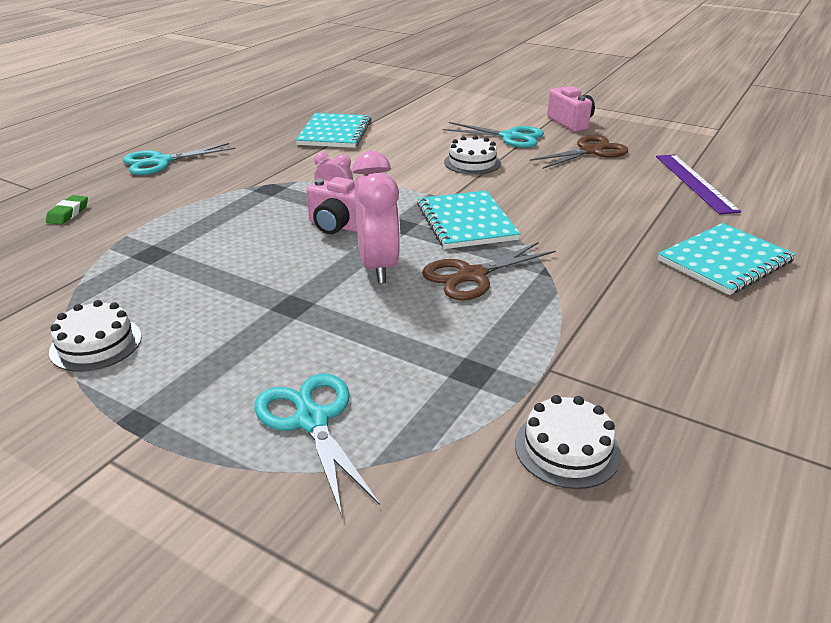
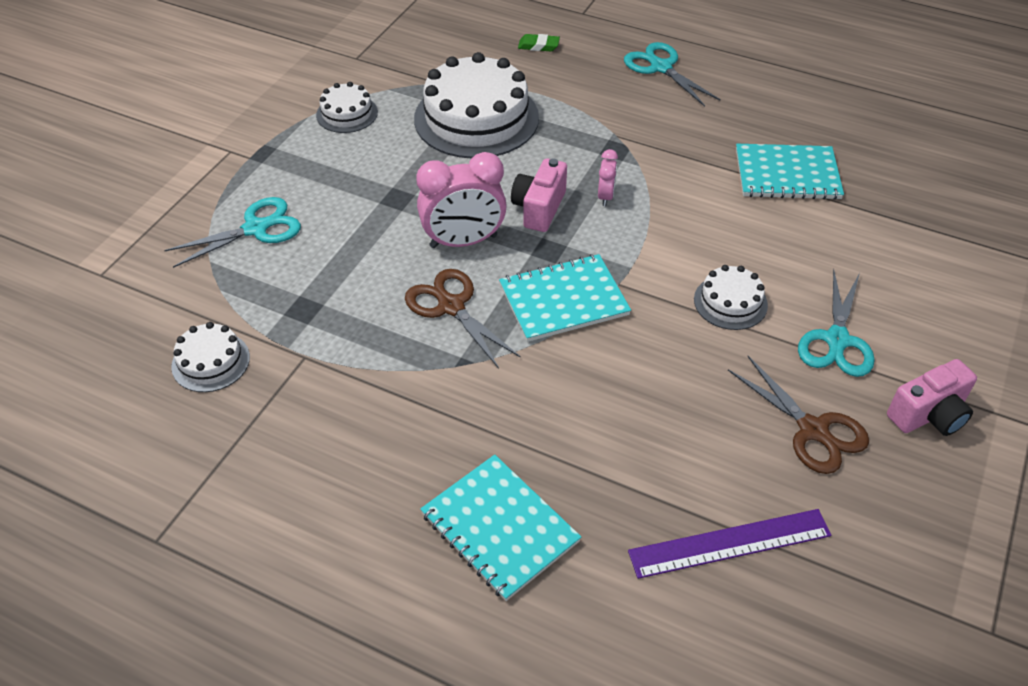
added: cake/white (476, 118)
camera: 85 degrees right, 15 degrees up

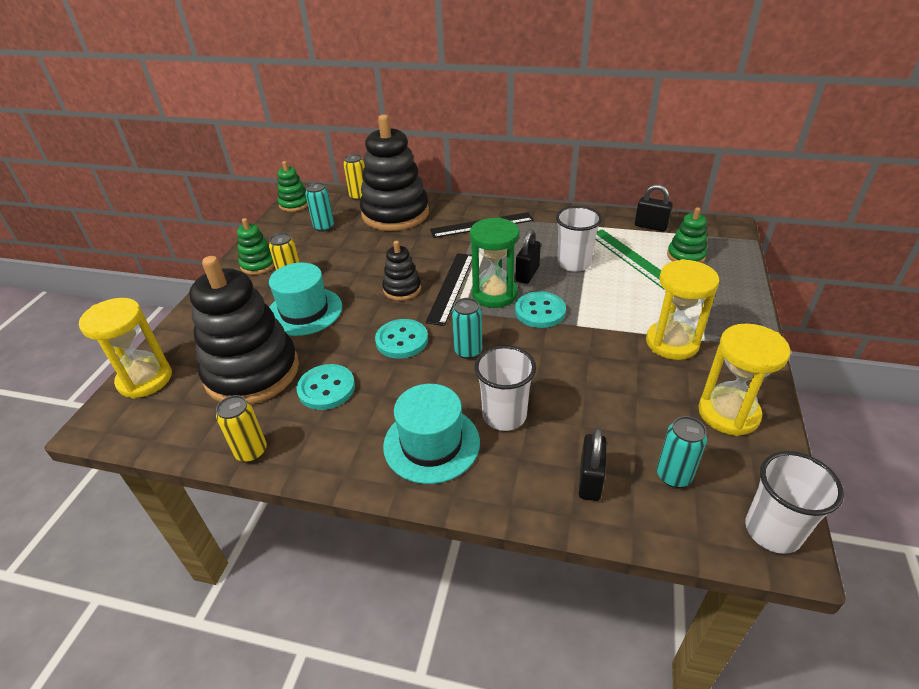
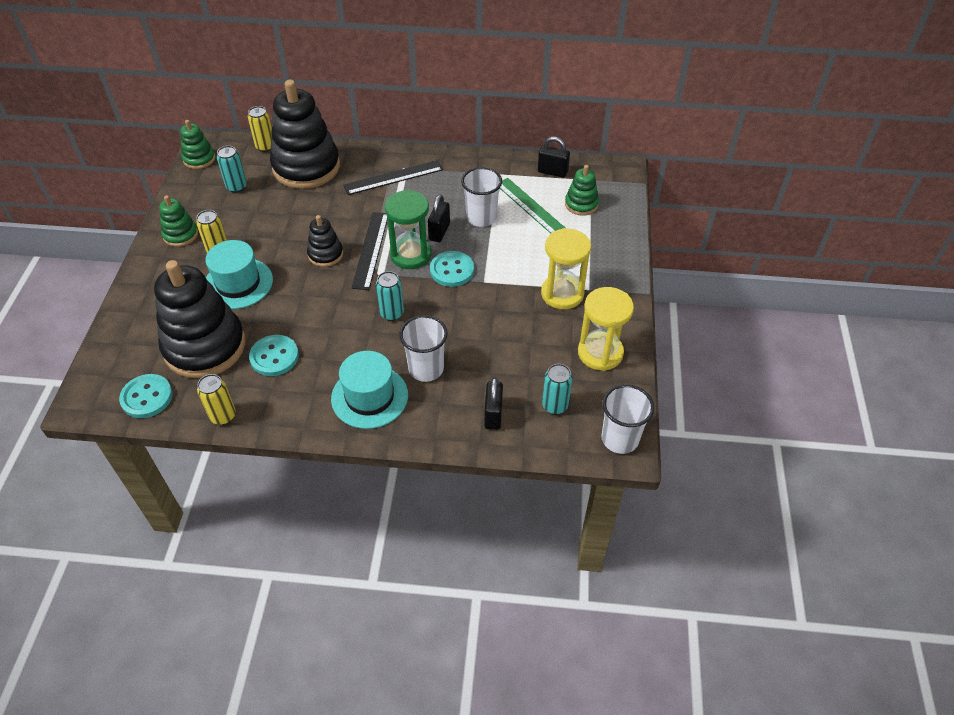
removed: hourglass/yellow (145, 379)
moved: button/turquoise (402, 340) to (147, 397)
camera: 10 degrees left, 10 degrees up

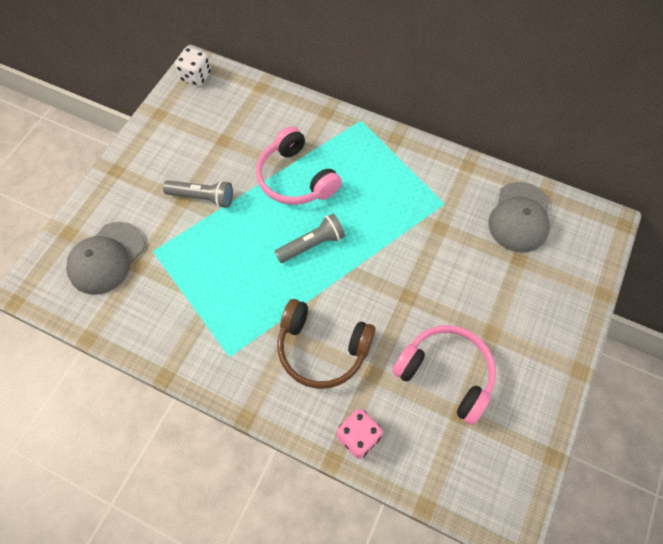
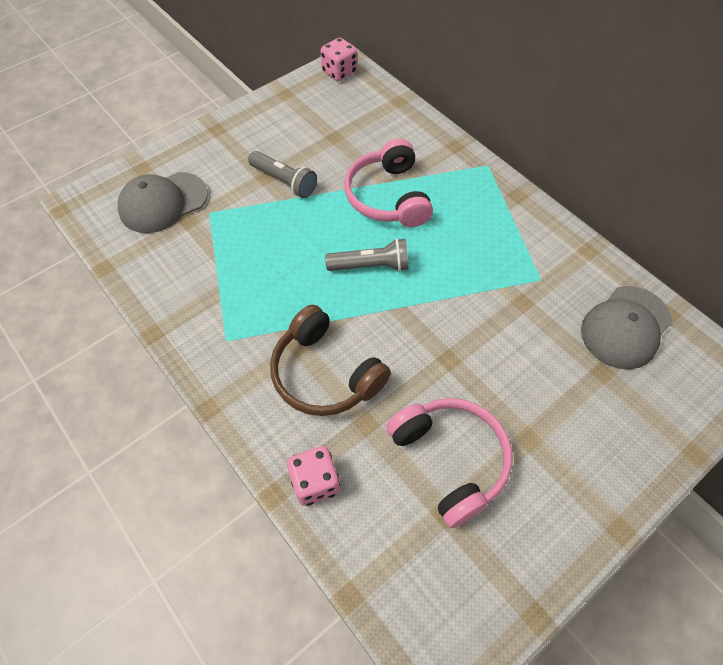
recoloured: dice/white (196, 76) to dice/pink (339, 72)
camera: 25 degrees right, 5 degrees down

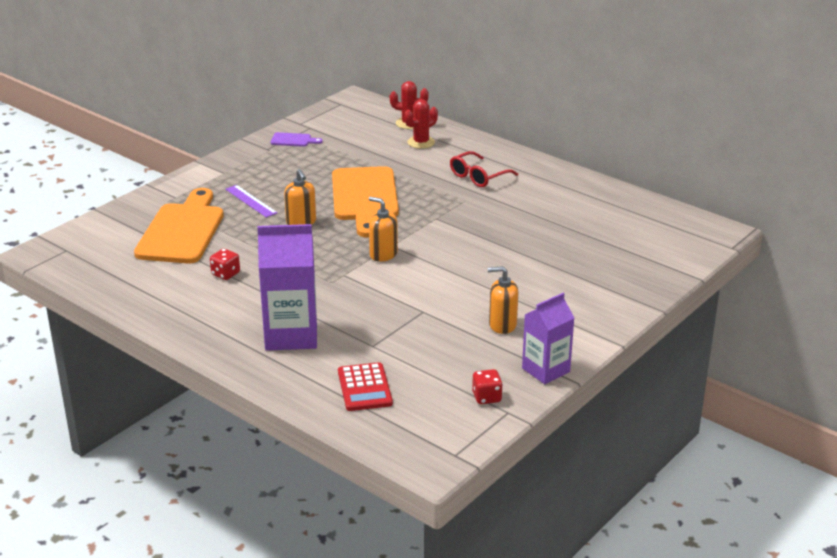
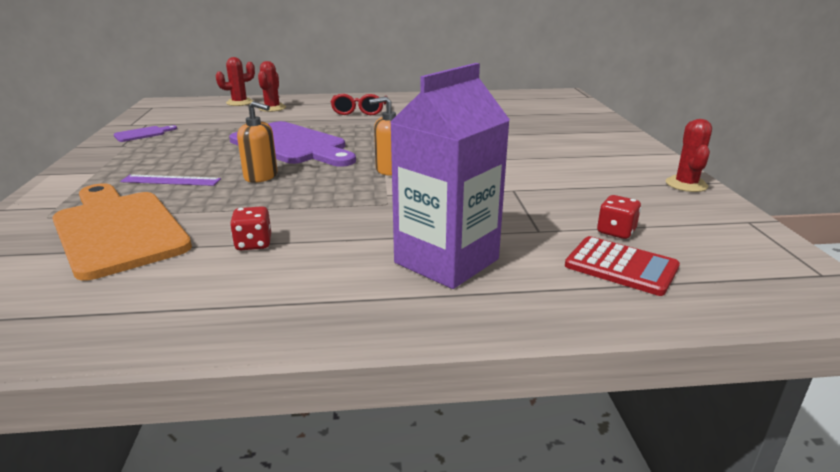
removed: soap dispenser/orange (502, 325)
moved: dice/red (486, 397) to (616, 232)
replaced: carton/purple (546, 370) to cactus/red (686, 184)
recoloured: cutting board/orange (365, 198) to cutting board/purple (292, 145)
camera: 45 degrees left, 5 degrees down

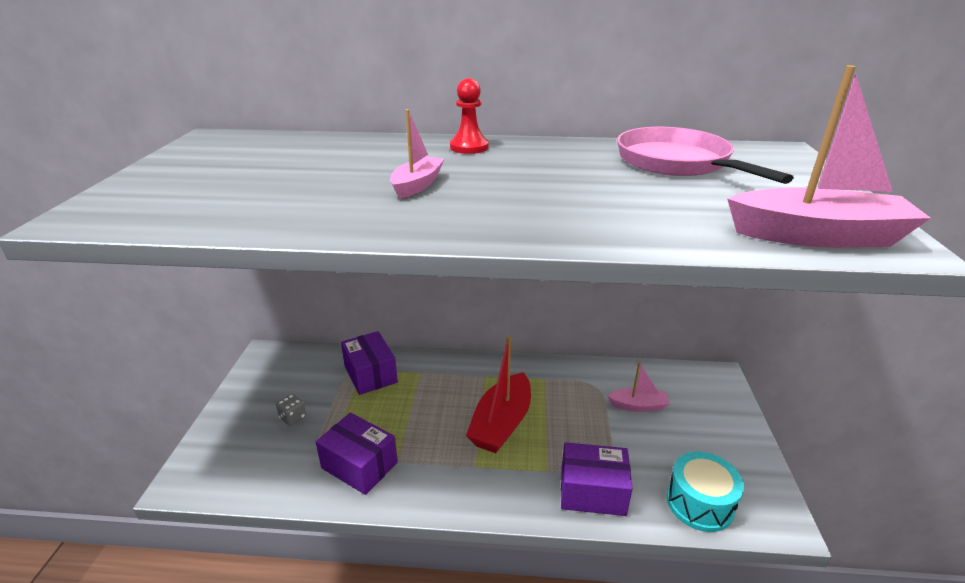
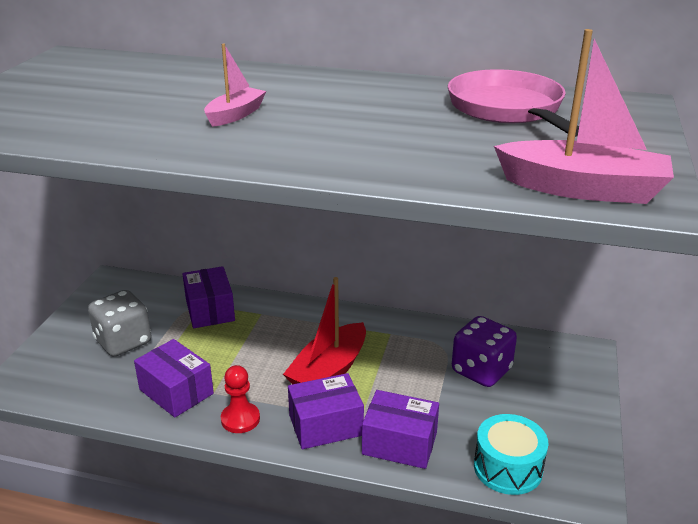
added: box/purple (325, 425)
moved: pawn/red (469, 147) to (240, 419)
replaced: boat/pink (638, 406) to dice/purple (481, 371)
resized: dice/grey (293, 417) = (123, 342) x2.17
camera: 10 degrees right, 0 degrees up

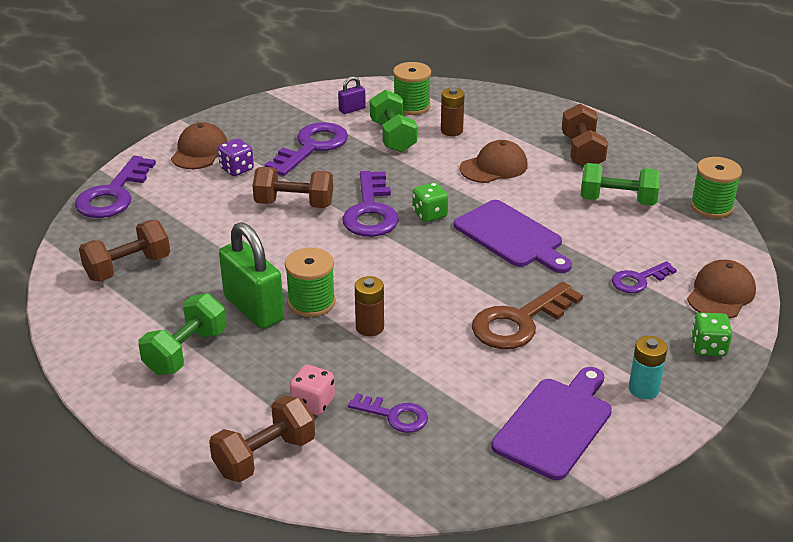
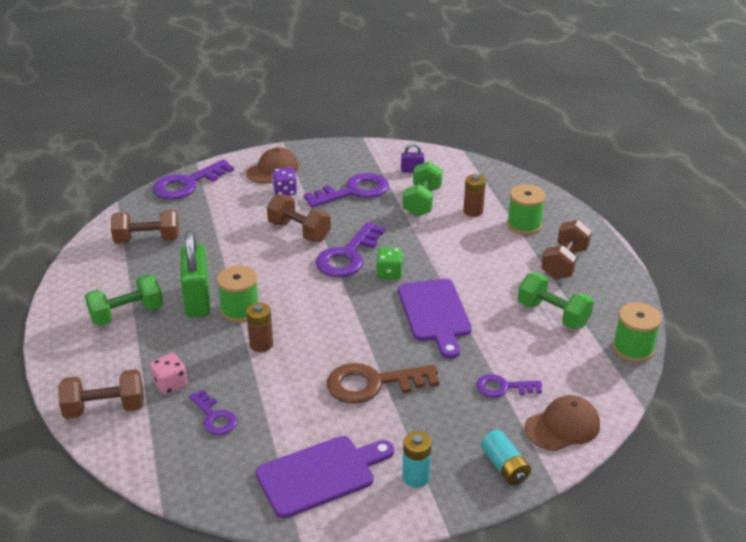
removed: cap/brown (494, 167)
moved: spool/green (411, 106) to (524, 225)
replaced: dice/green (708, 347) to battery/turquoise (505, 466)
camera: 30 degrees right, 0 degrees up

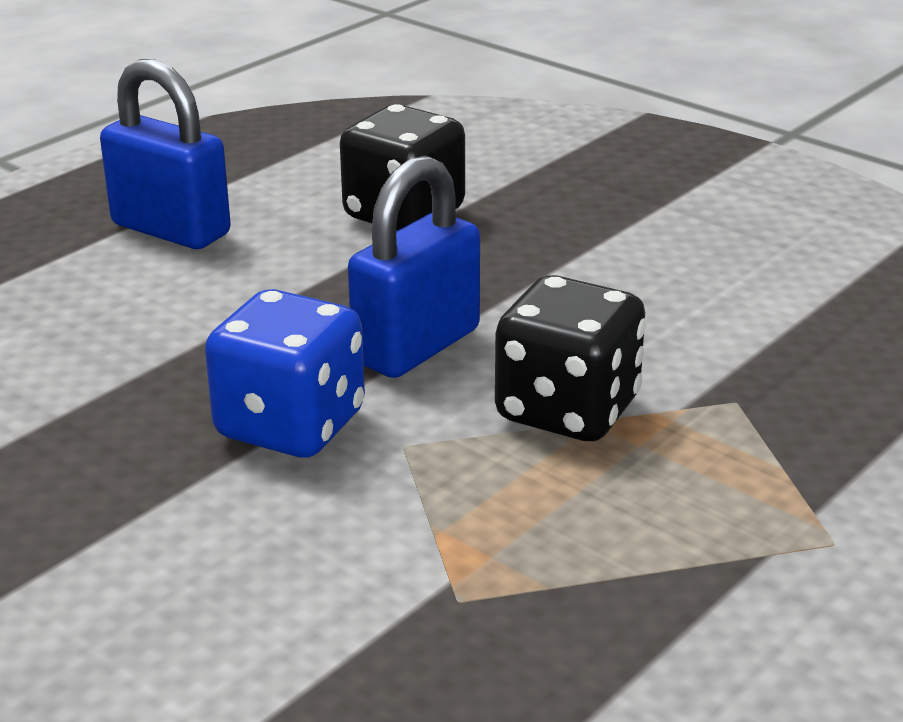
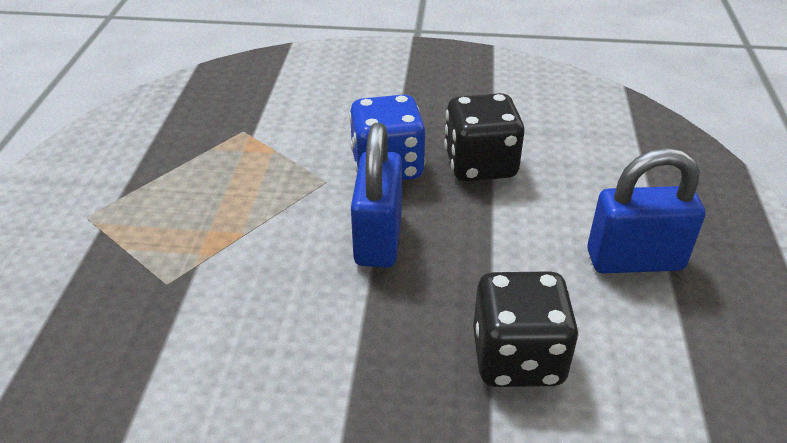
moved: dice/black (567, 410) to (480, 165)
camera: 145 degrees right, 10 degrees up

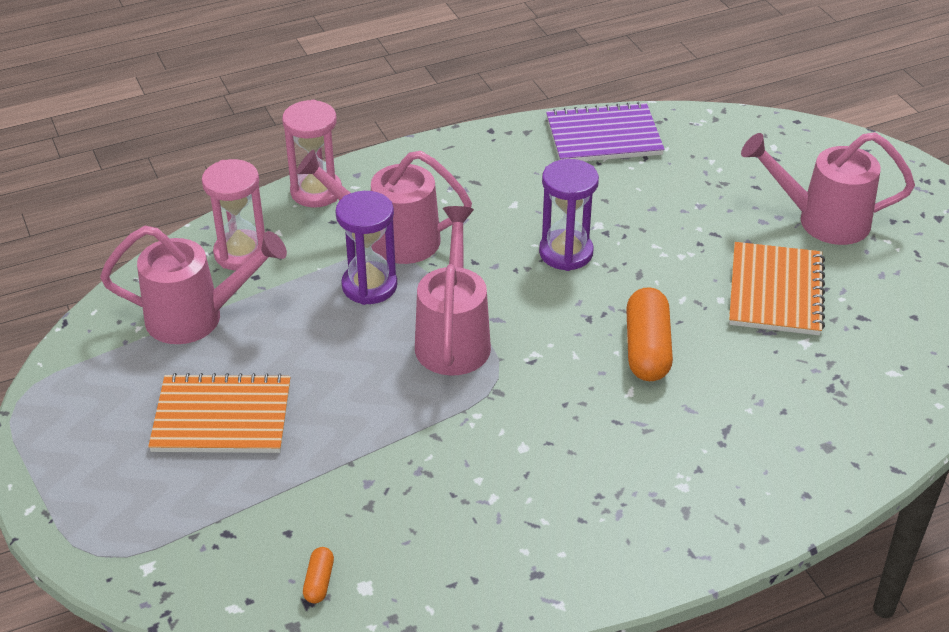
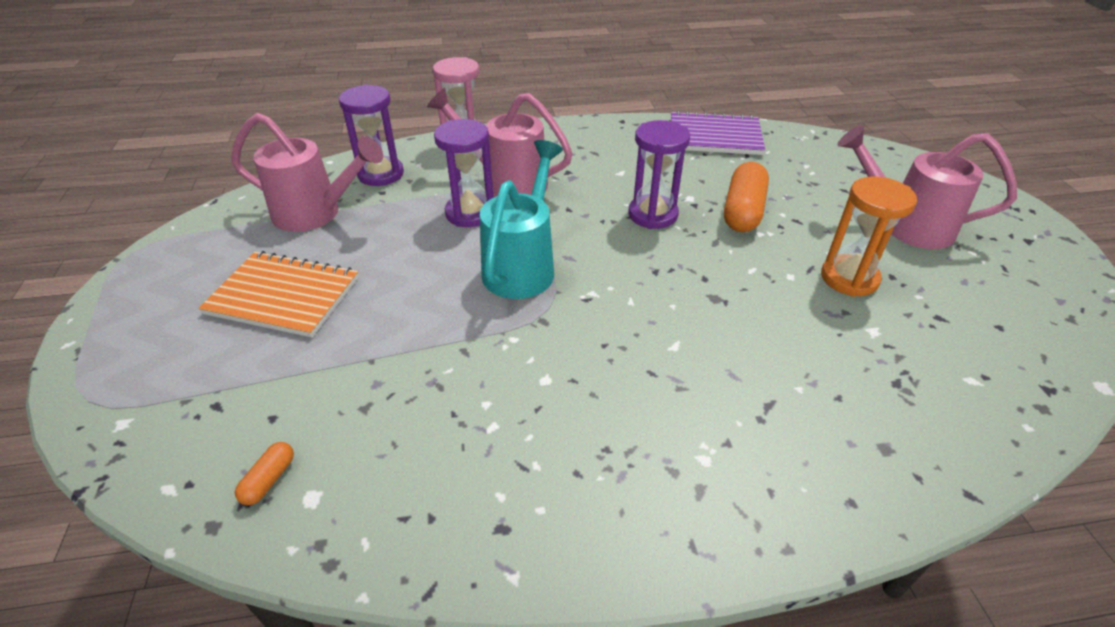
moved: capsule/orange (647, 349) to (743, 211)
replaced: notebook/orange (776, 291) to hourglass/orange (849, 278)
recoloured: hourglass/pink (241, 253) to hourglass/purple (381, 174); watering can/pink (453, 338) to watering can/turquoise (522, 266)
camera: 15 degrees right, 0 degrees up

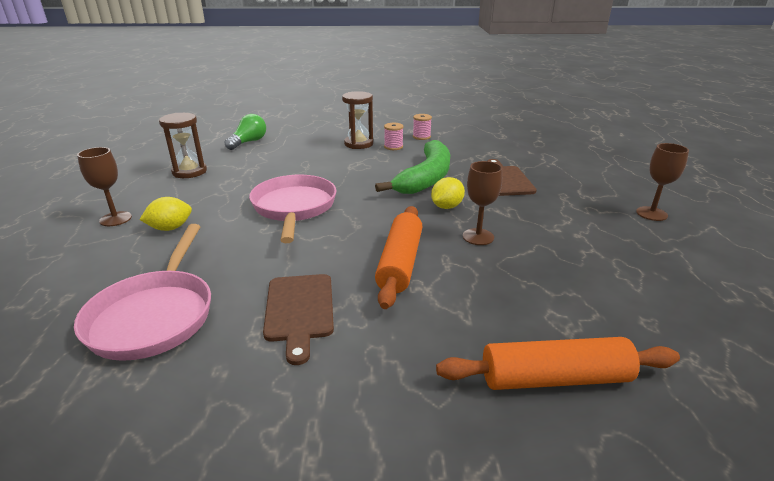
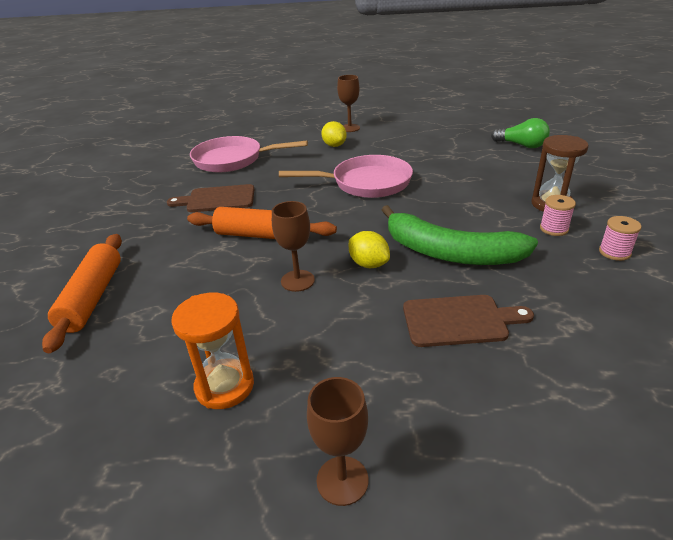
removed: hourglass/brown (189, 172)
added: hourglass/orange (225, 386)
camera: 95 degrees right, 5 degrees up

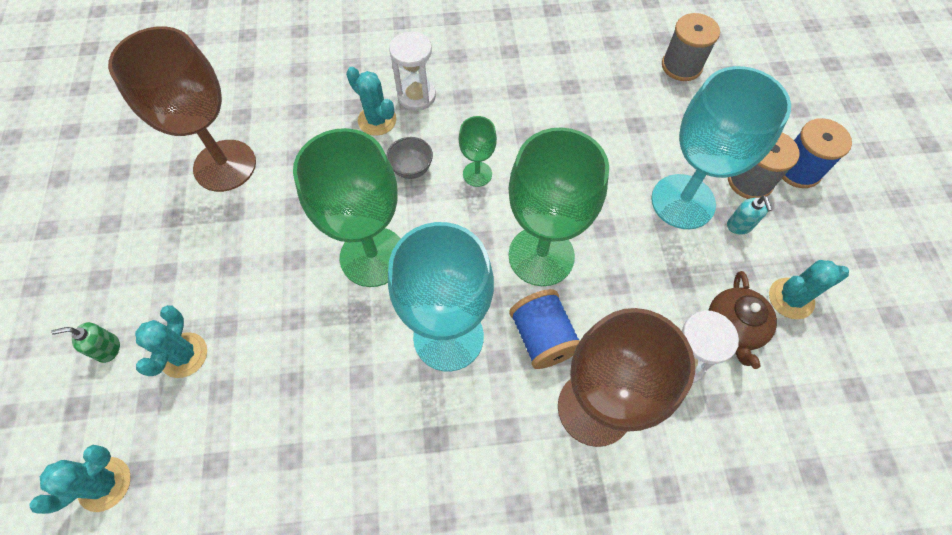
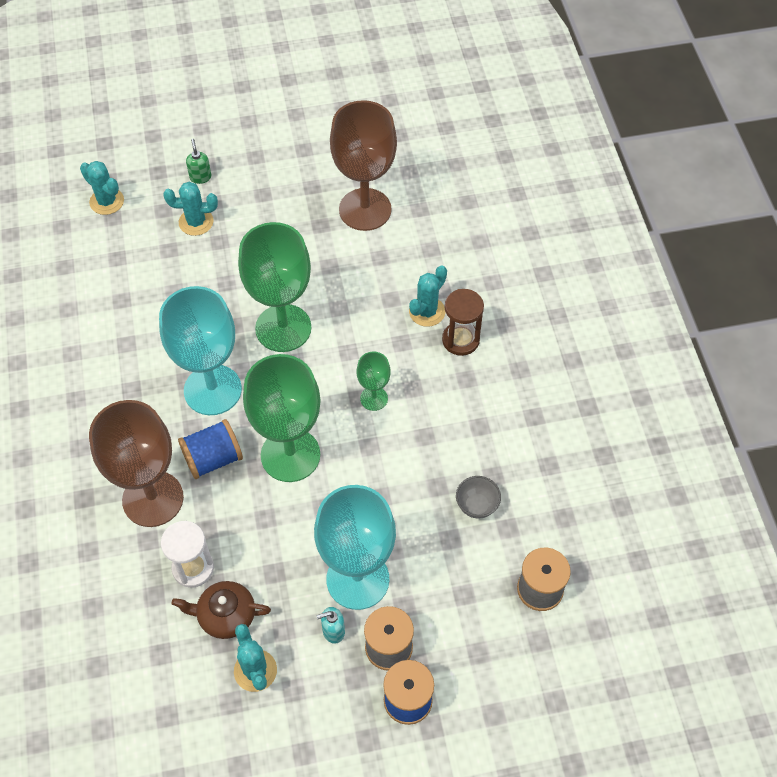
moved: bowl/grey (411, 169) to (476, 505)
recoloured: hourglass/white (416, 96) to hourglass/brown (460, 340)
camera: 85 degrees right, 5 degrees down

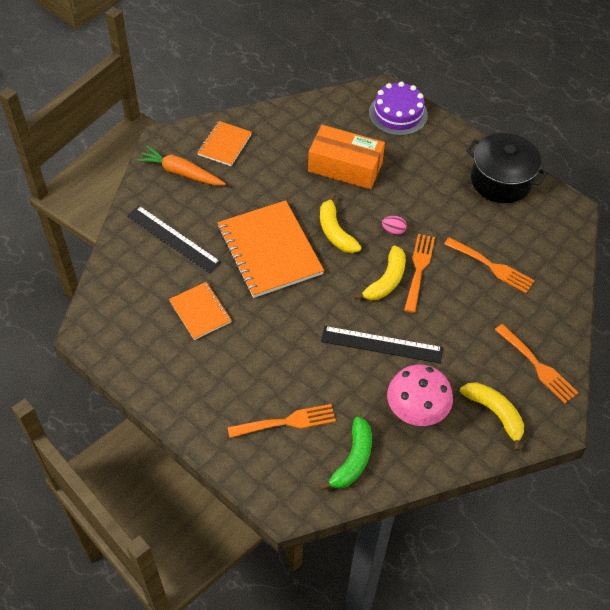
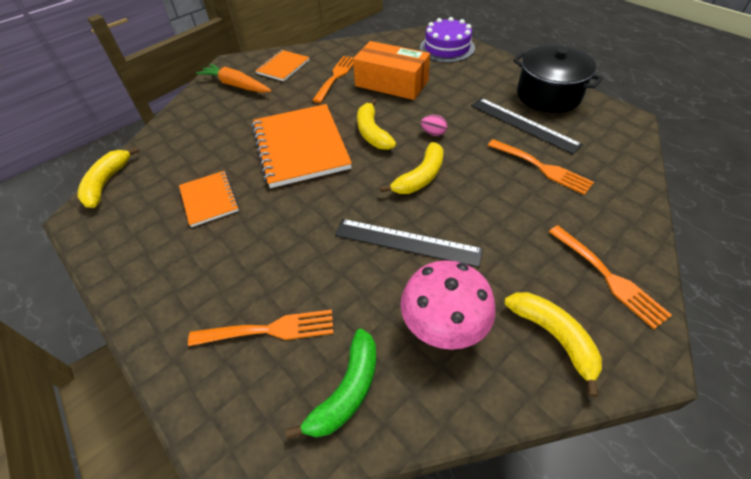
added: banana/yellow (107, 183)
moved: ruler/black (173, 238) to (523, 124); fork/orange (419, 269) to (336, 76)
camera: 10 degrees right, 5 degrees down

